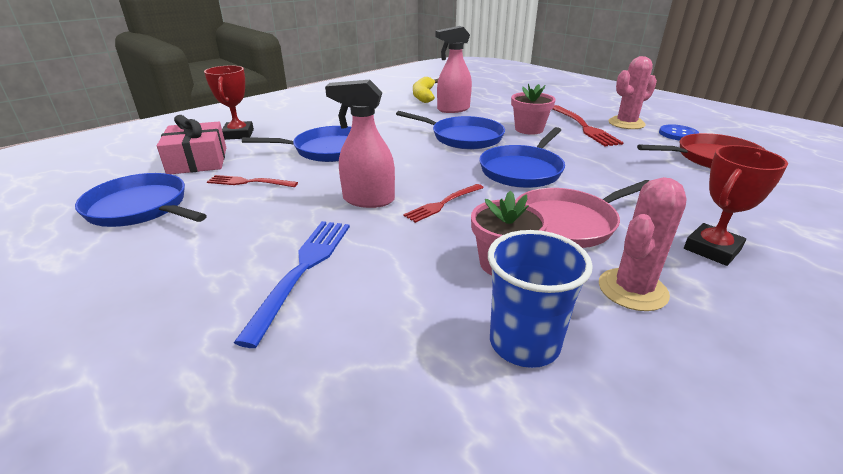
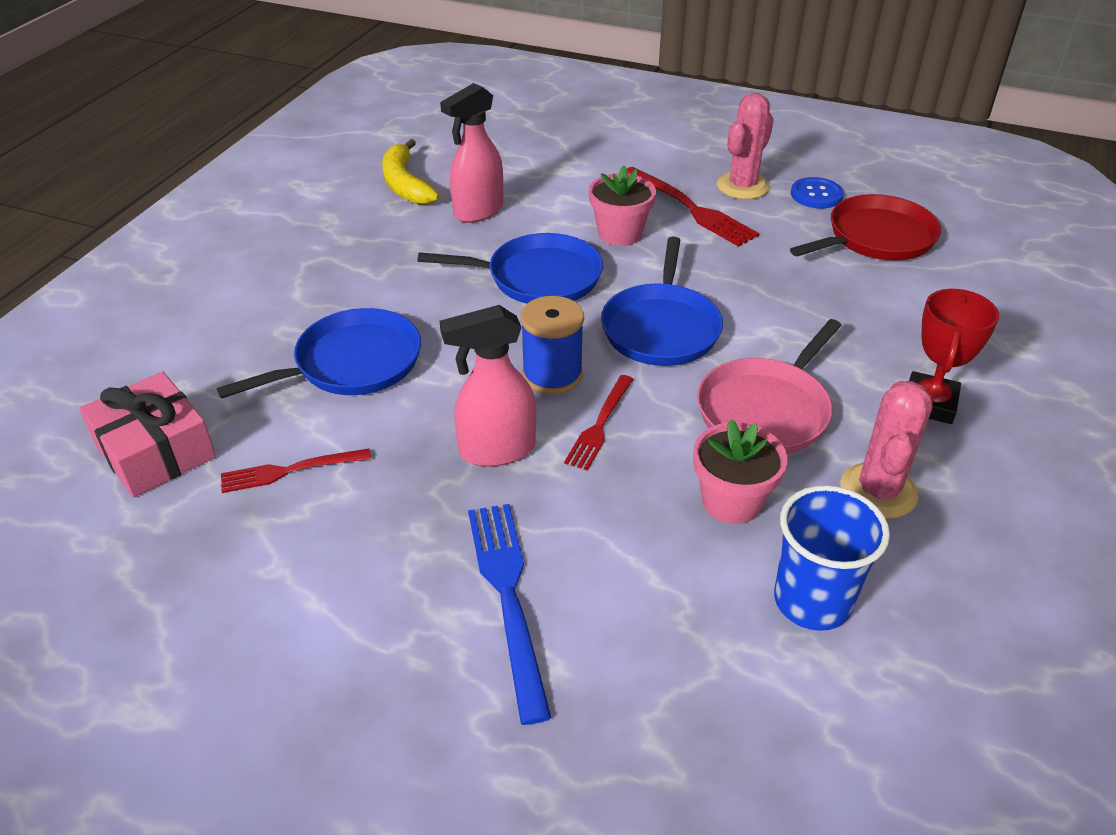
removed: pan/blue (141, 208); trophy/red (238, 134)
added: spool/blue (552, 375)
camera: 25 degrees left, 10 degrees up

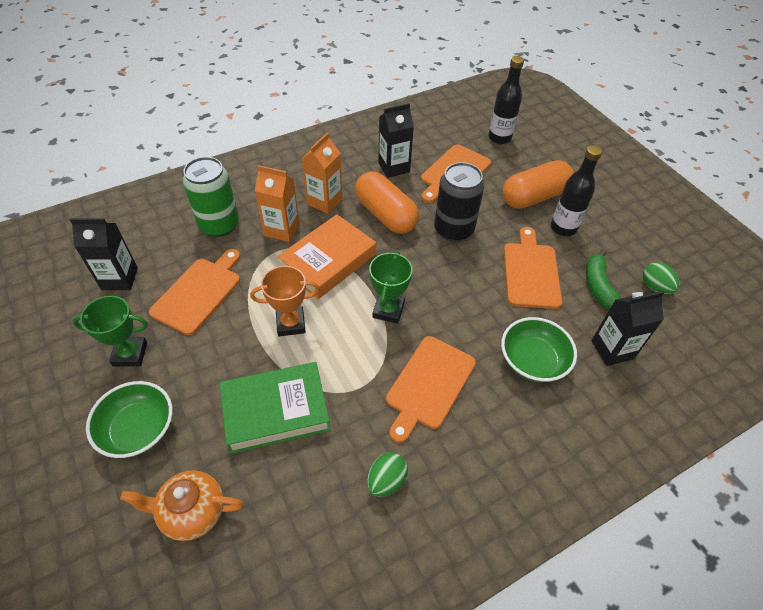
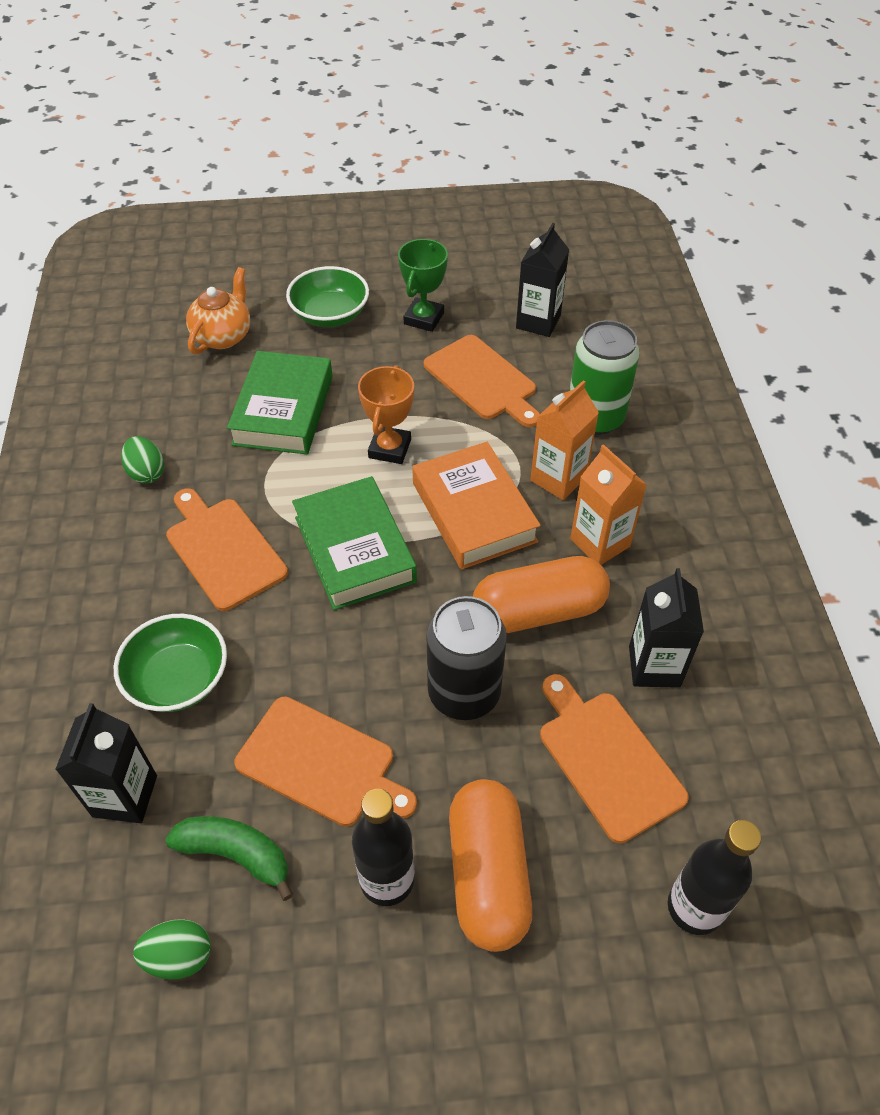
replaced: trophy/green (388, 310) to book/green (354, 549)
camera: 115 degrees right, 0 degrees up

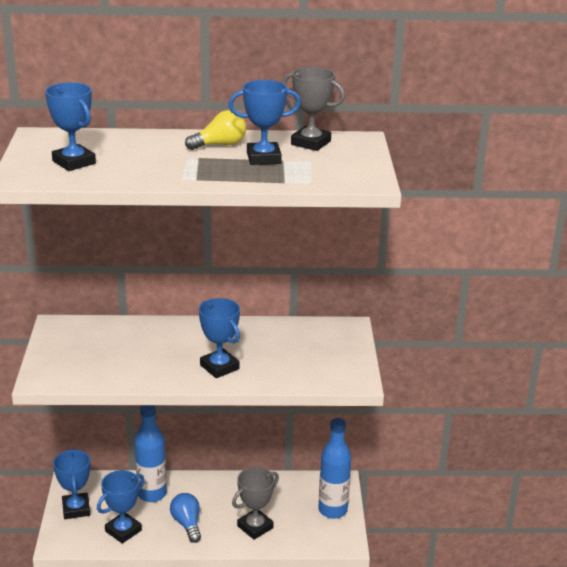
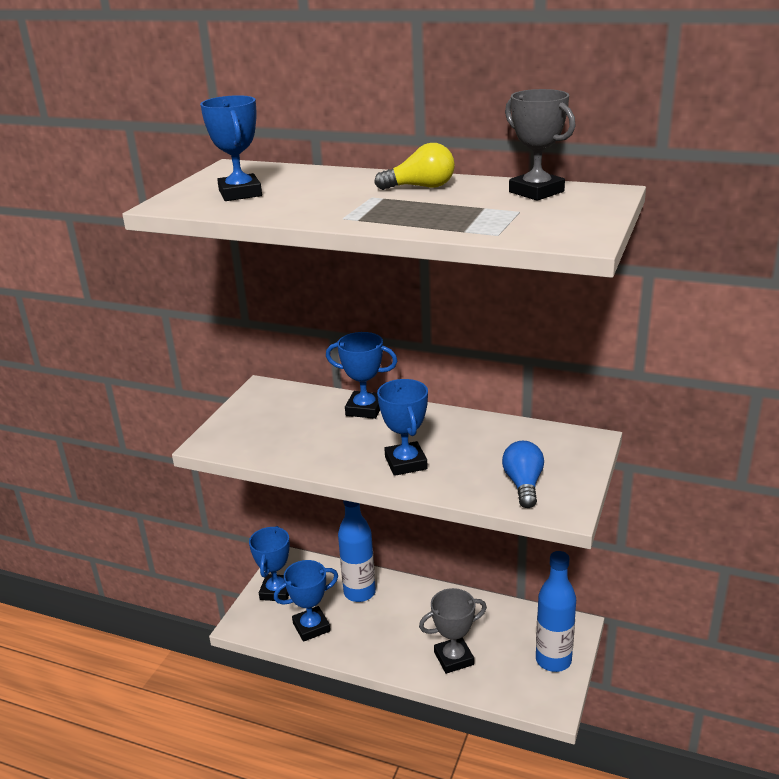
moved: light bulb/blue (187, 524) to (523, 485); trophy/blue (263, 158) to (365, 409)
camera: 25 degrees right, 0 degrees up

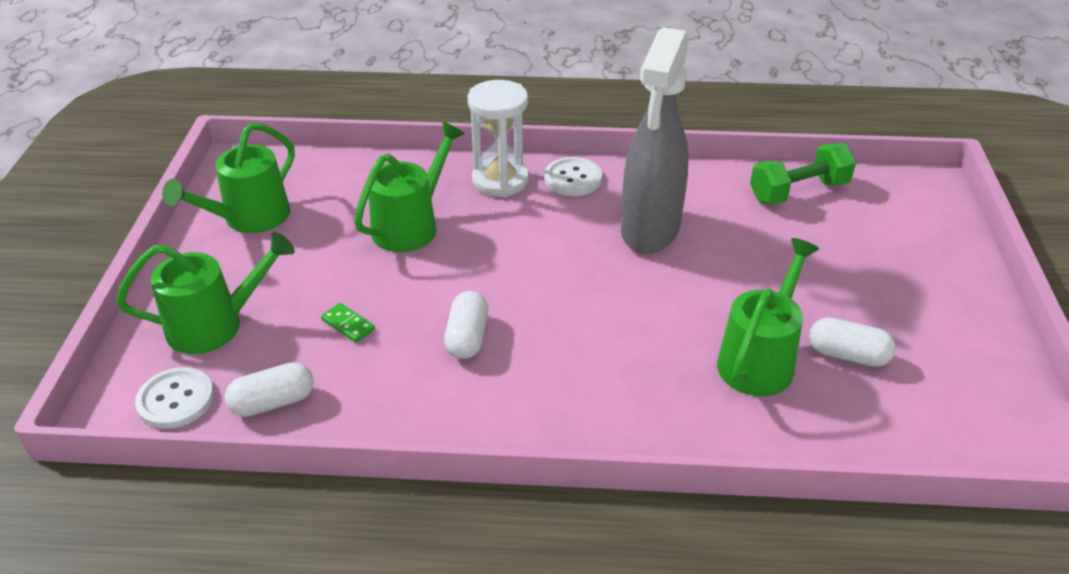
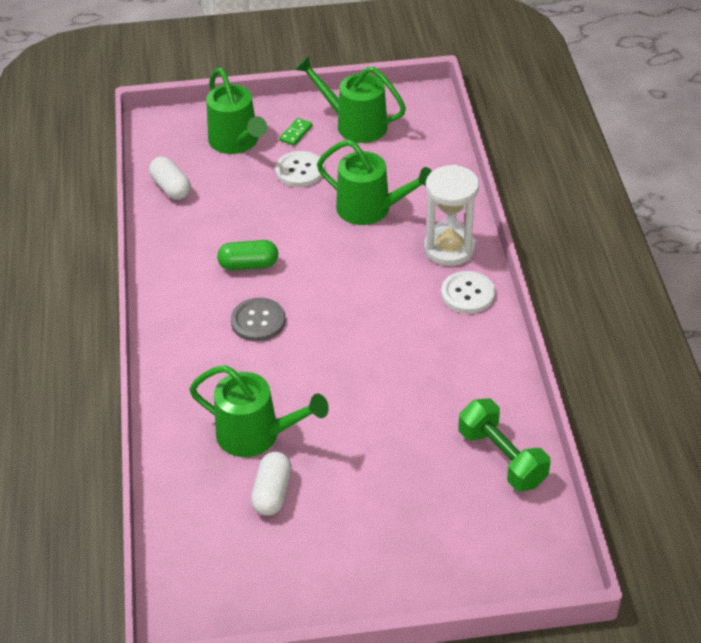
removed: spray bottle/grey (650, 231)
added: button/grey (258, 321)
moved: button/white (176, 400) to (300, 171); domino/green (348, 324) to (295, 133)
recoloured: capsule/white (467, 337) to capsule/green (248, 265)
camera: 80 degrees right, 5 degrees up

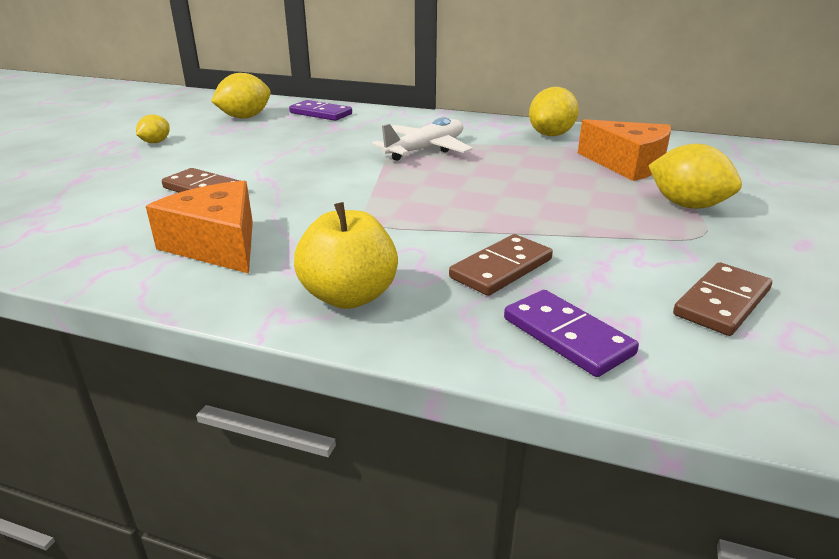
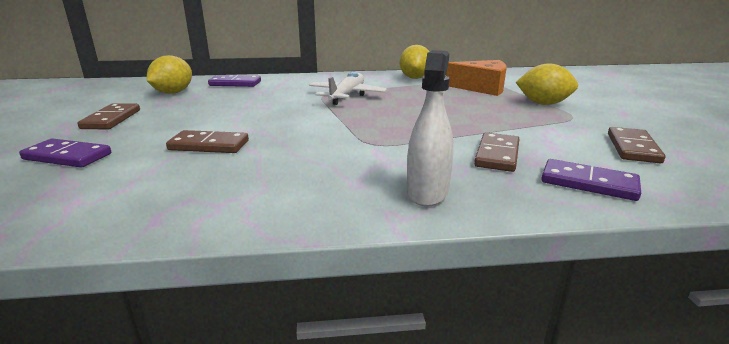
removed: cheese/orange (217, 245)
added: domino/purple (67, 156)
replaced: lemon/yellow (155, 142) to domino/brown (111, 119); apple/yellow (349, 296) to spray bottle/white (427, 192)
camera: 25 degrees left, 5 degrees down

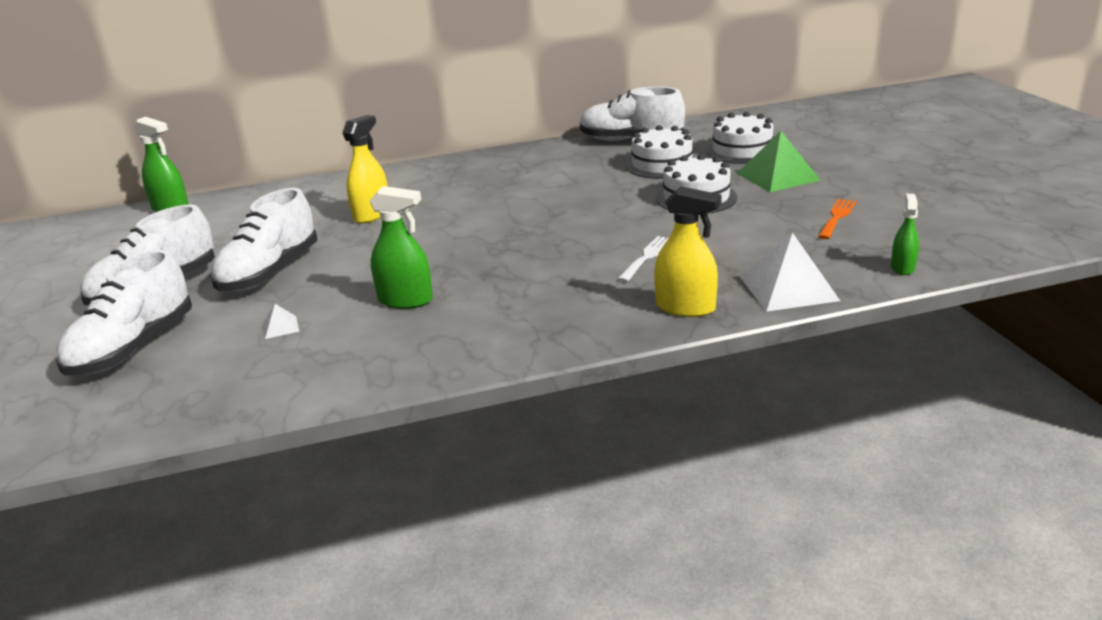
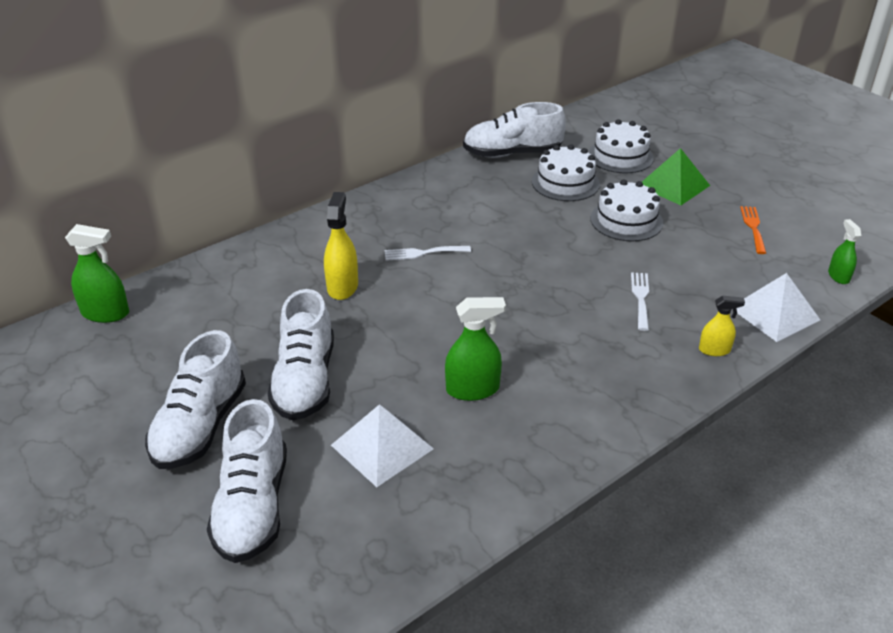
added: fork/white (423, 253)
resized: pyramid/white (280, 327) = (382, 446) x2.24; spray bottle/yellow (685, 308) = (714, 350) x0.62
camera: 25 degrees left, 10 degrees up

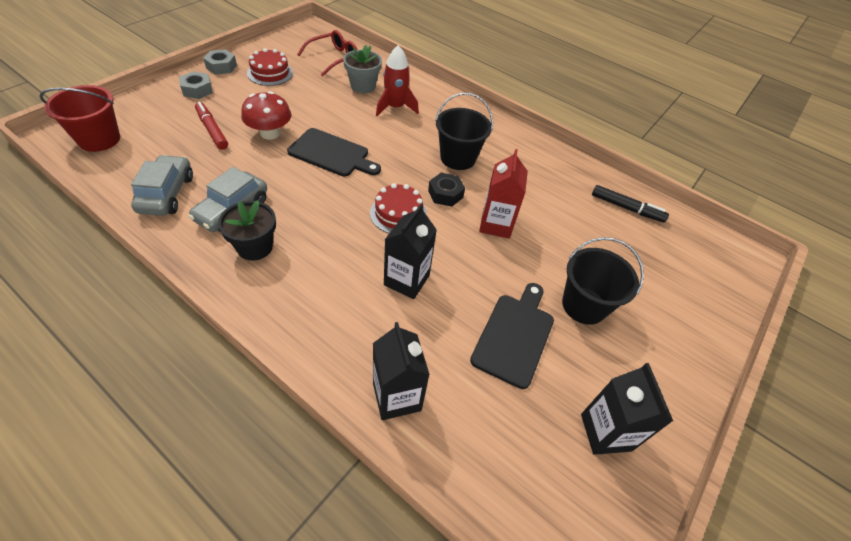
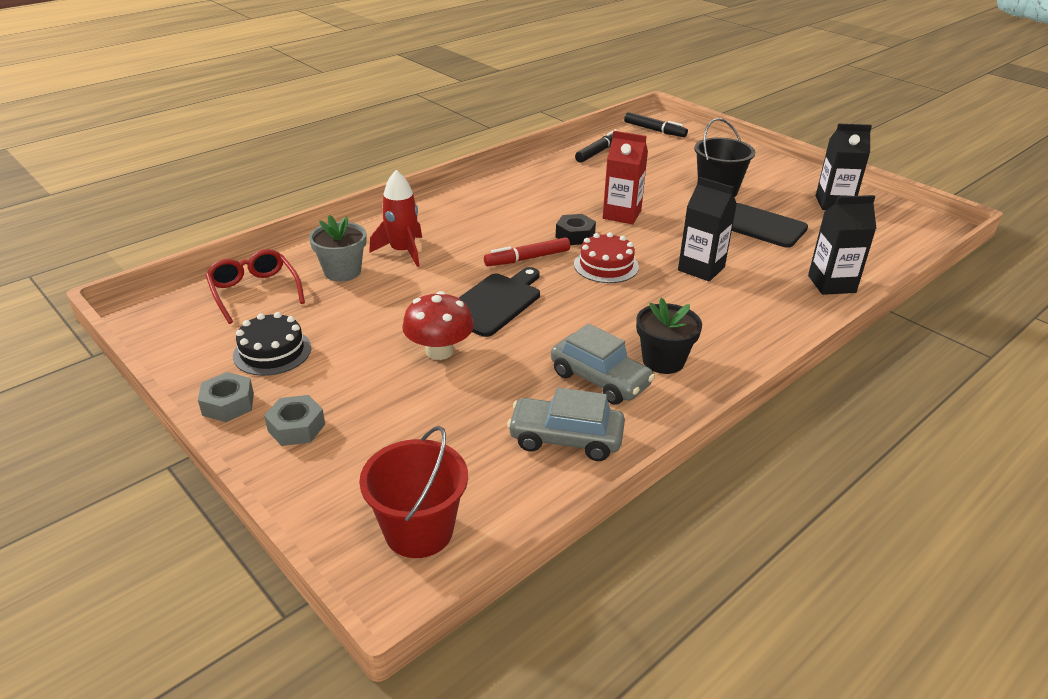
removed: bucket/black (458, 158)
added: marker/black (654, 130)
moved: marker/red (212, 130) to (527, 259)
recoloured: cake/red (270, 73) to cake/black (272, 351)
camera: 75 degrees left, 15 degrees down

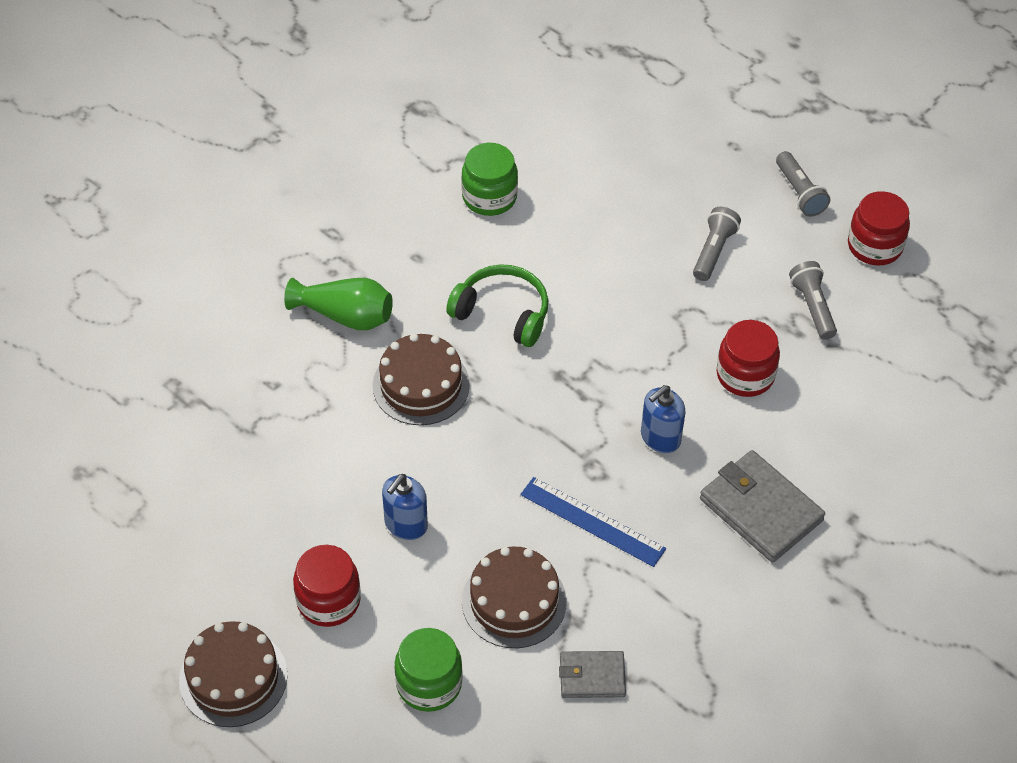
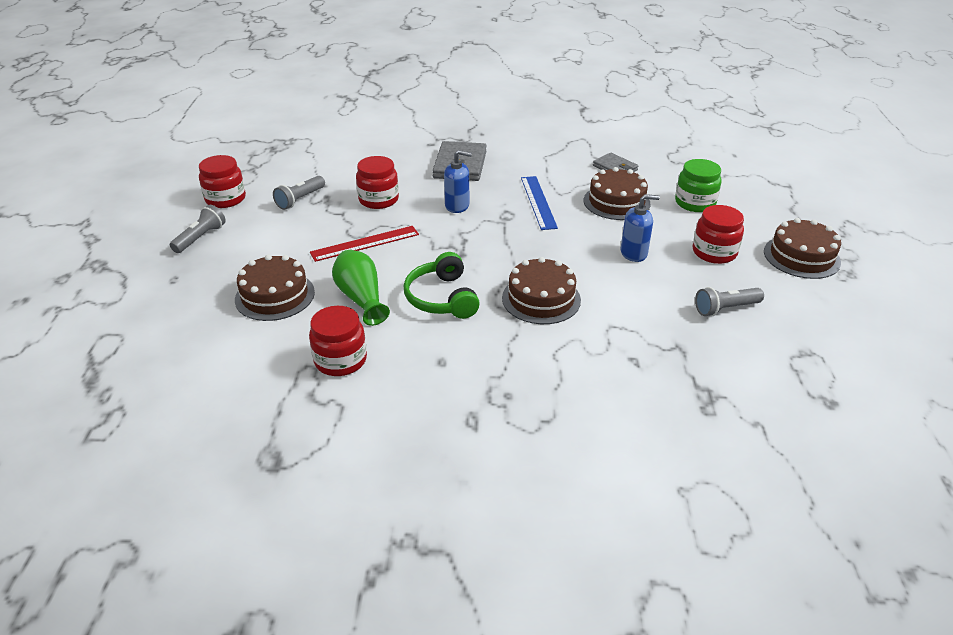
added: cake/brown (275, 296); ruler/red (365, 243)
moved: vase/green (345, 315) to (361, 298); flashlight/grey (713, 251) to (725, 309)
recoloured: jar/green (489, 197) to jar/red (340, 360)
camera: 130 degrees left, 15 degrees down

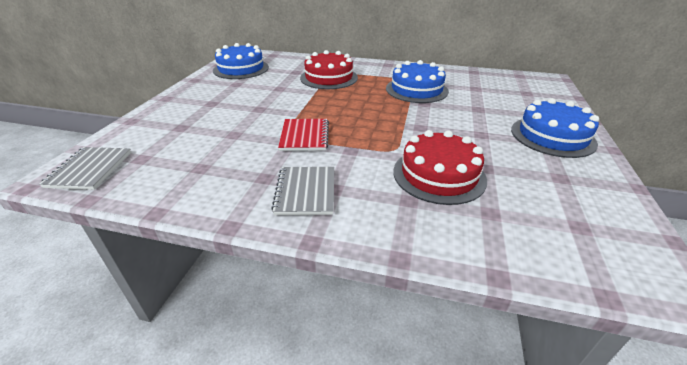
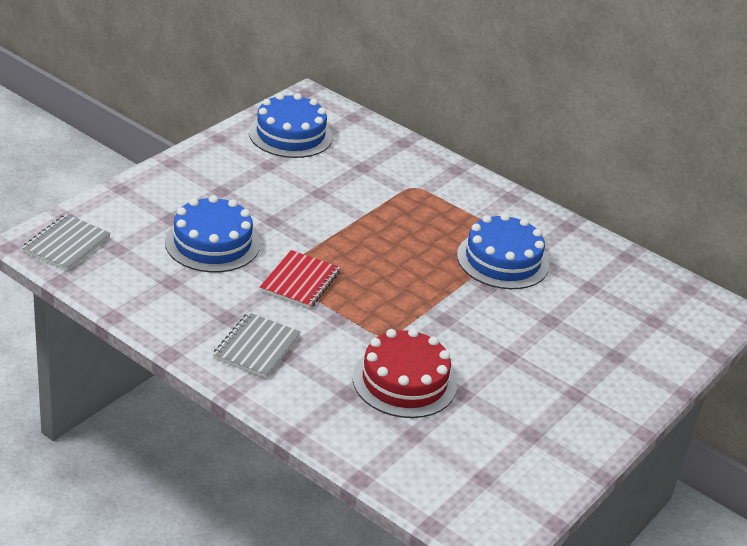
removed: cake/red (329, 78)
moved: cake/blue (552, 136) to (212, 243)
camera: 20 degrees right, 0 degrees up

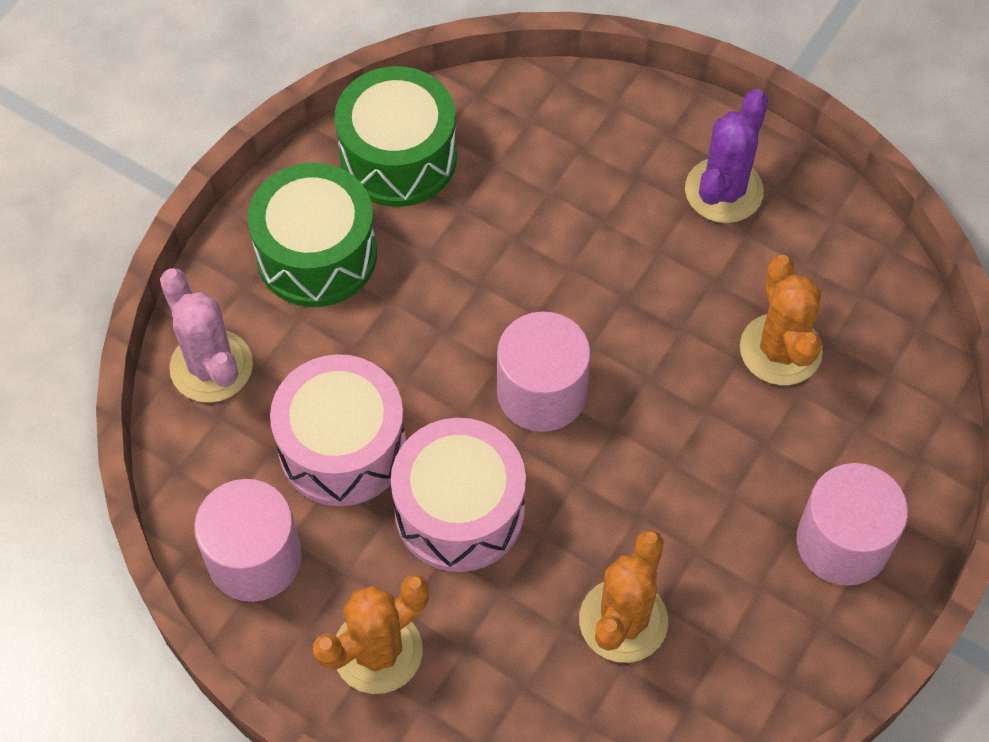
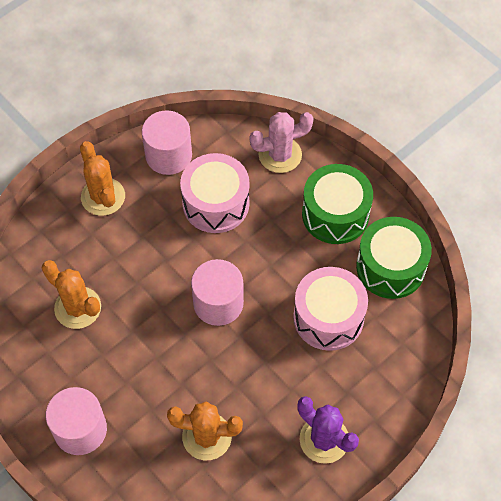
moved: drum/pink (459, 511) to (328, 317)
camera: 105 degrees right, 0 degrees up

